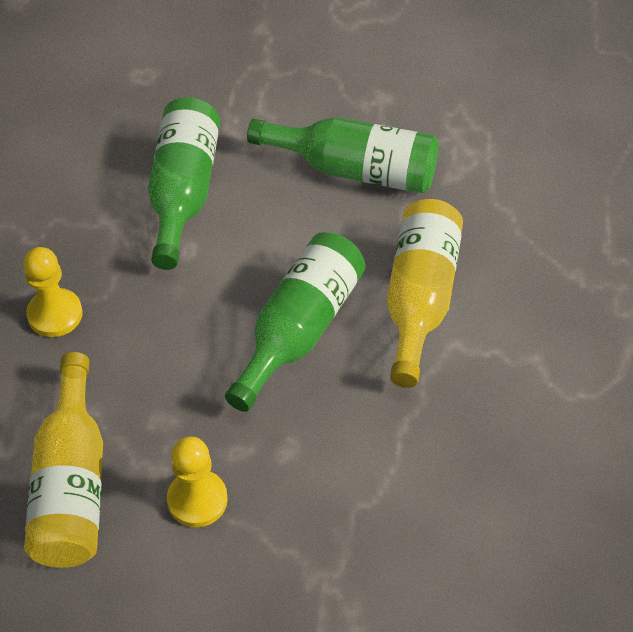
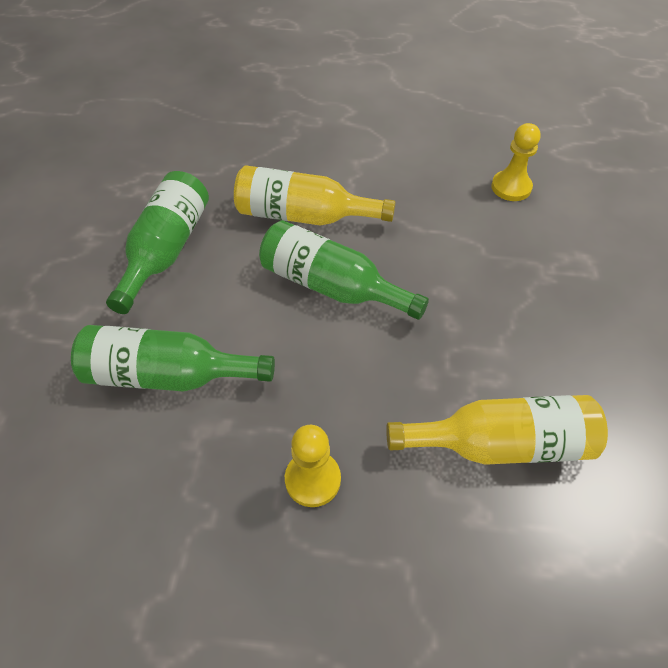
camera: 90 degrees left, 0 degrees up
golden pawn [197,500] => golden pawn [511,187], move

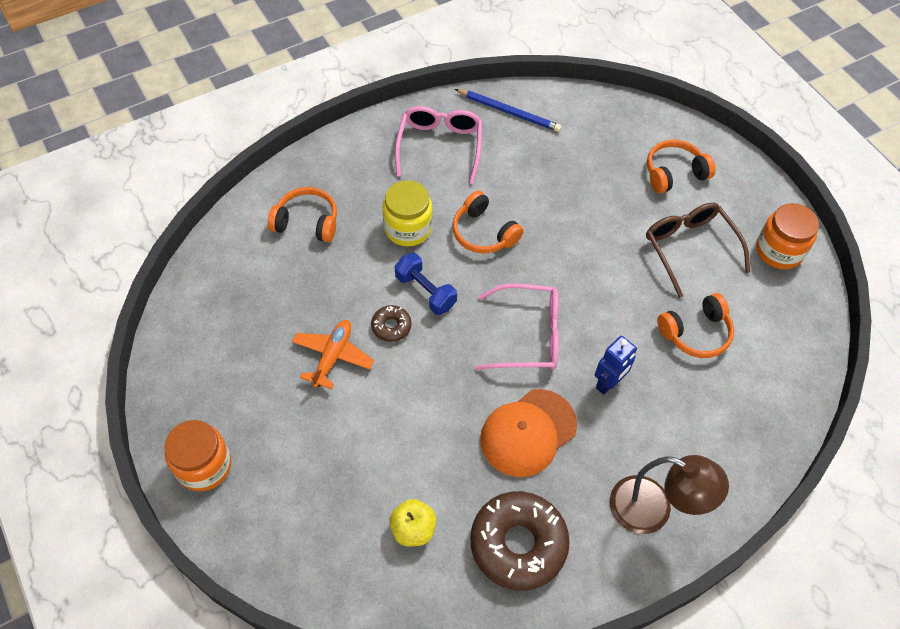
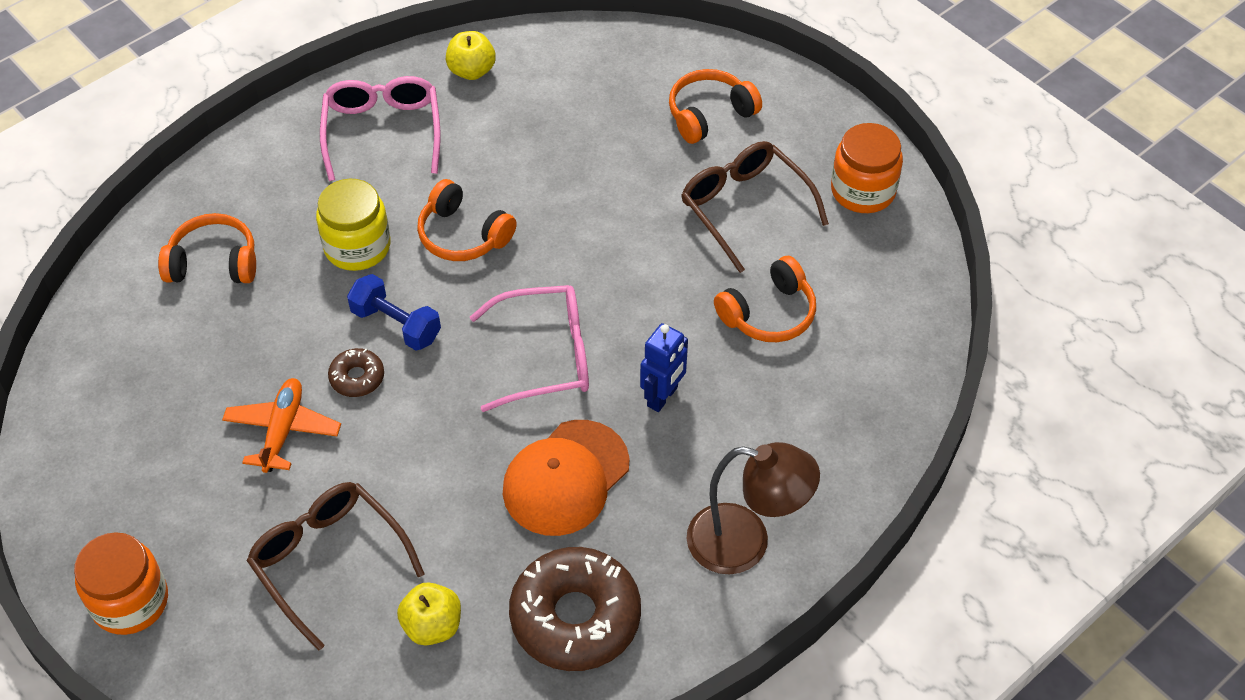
camera: 10 degrees left, 5 degrees down
nothing => brown spectacles [328,561]
blue lead pencil [509,112] => golden apple [471,71]

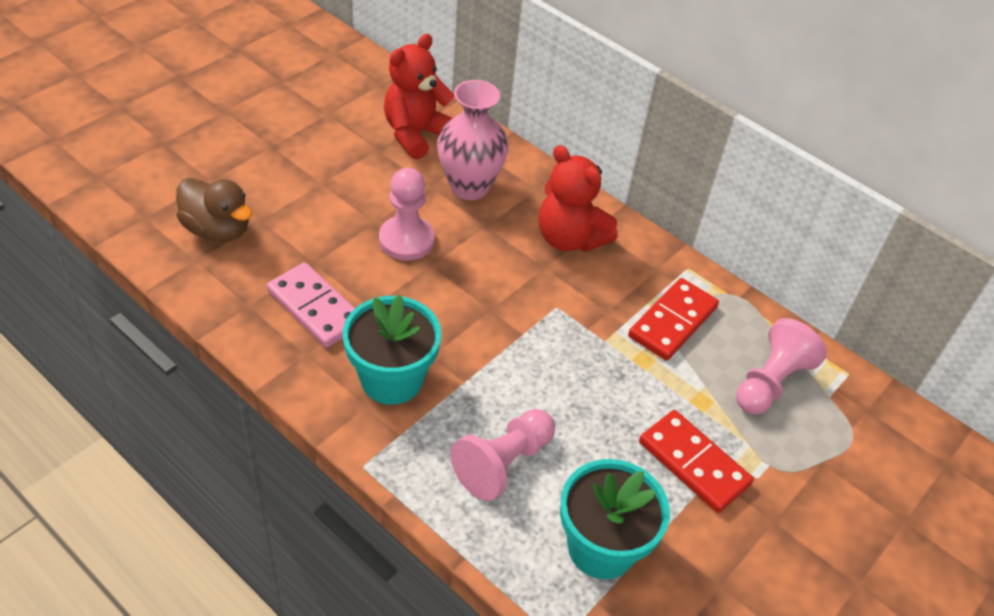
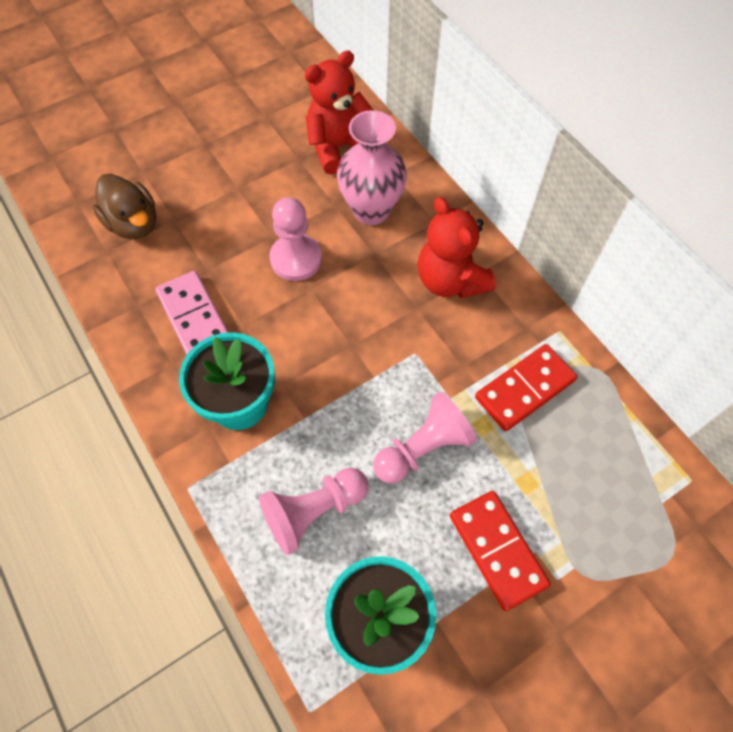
camera: 20 degrees right, 15 degrees up
pink pawn [770,382] => pink pawn [423,448], move

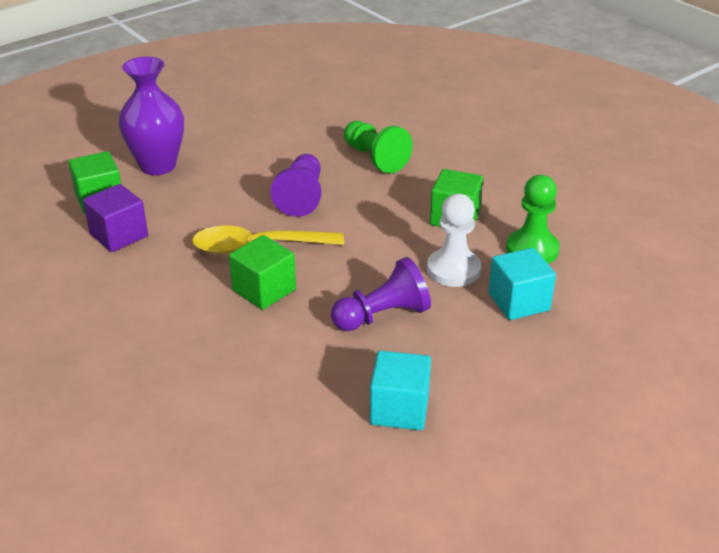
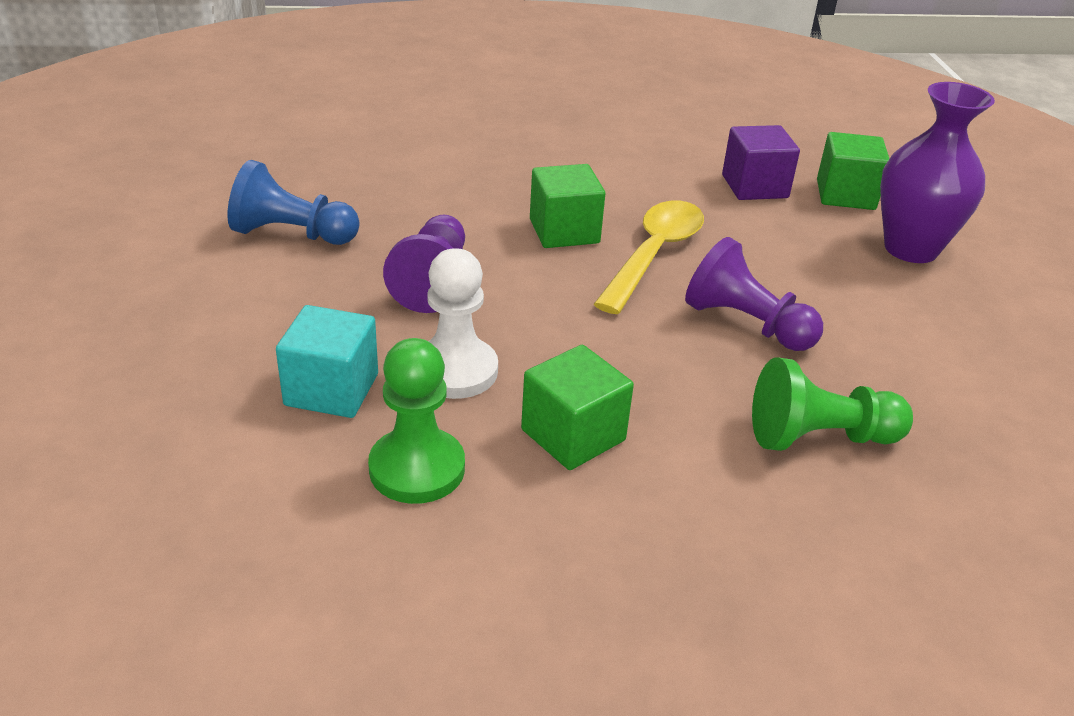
camera: 120 degrees right, 0 degrees up
turquoise block [399,409] => blue pawn [292,234]

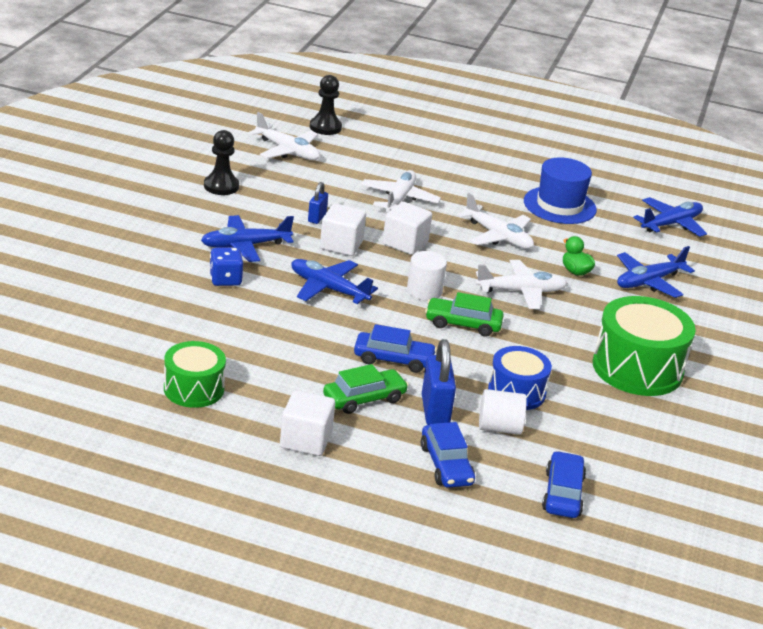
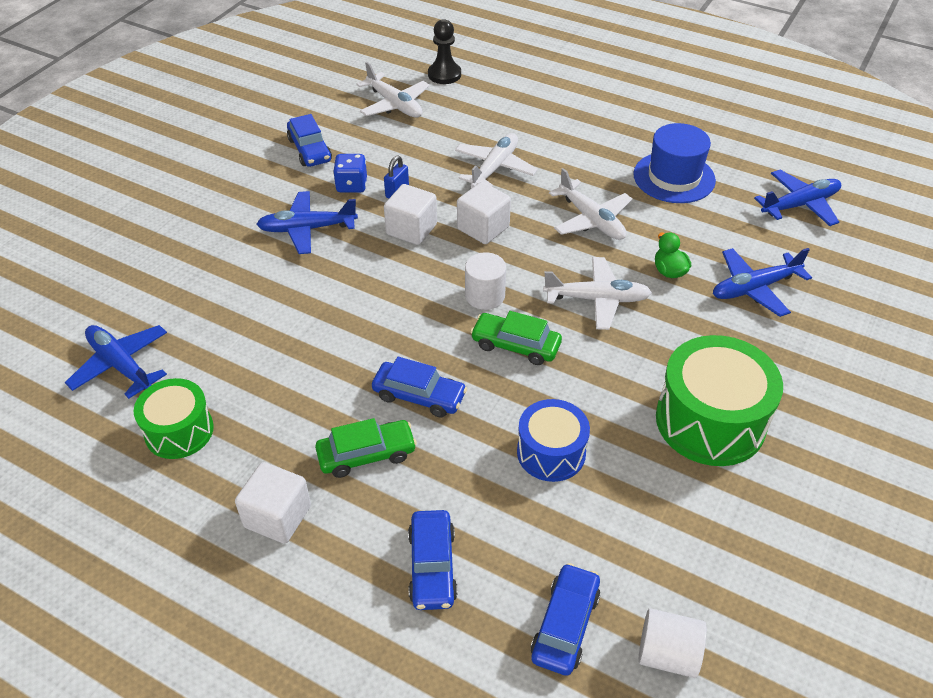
camera: 15 degrees right, 15 degrees up
blue lock [435,411] => nothing
blue game die [225,280] => blue game die [351,185], move
blue plane [328,289] => blue plane [121,365], move
snow-white solid cylinder [499,428] => snow-white solid cylinder [667,654], move
black pawn [221,186] => blue toy car [310,150]

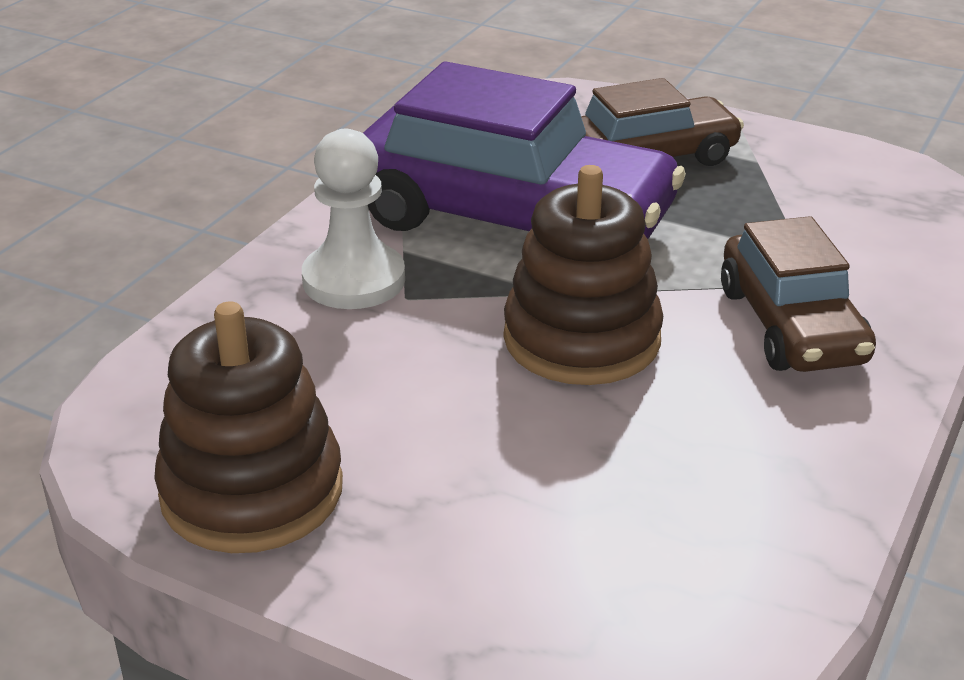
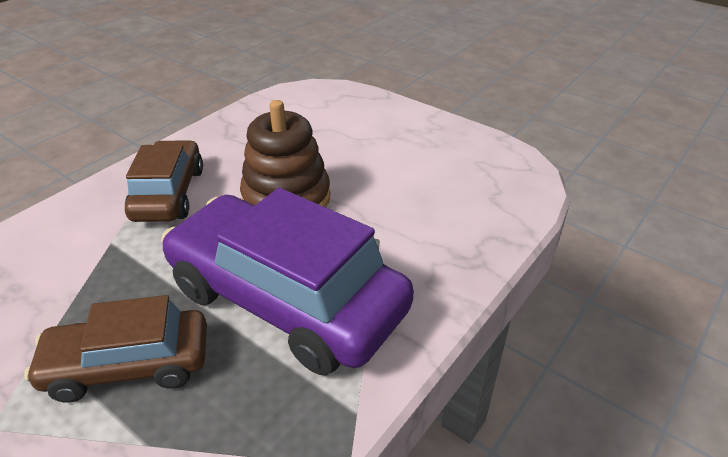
camera: 170 degrees left, 5 degrees up
brown ring stacker [252,491] => nothing
snow-white pawn [354,280] => nothing

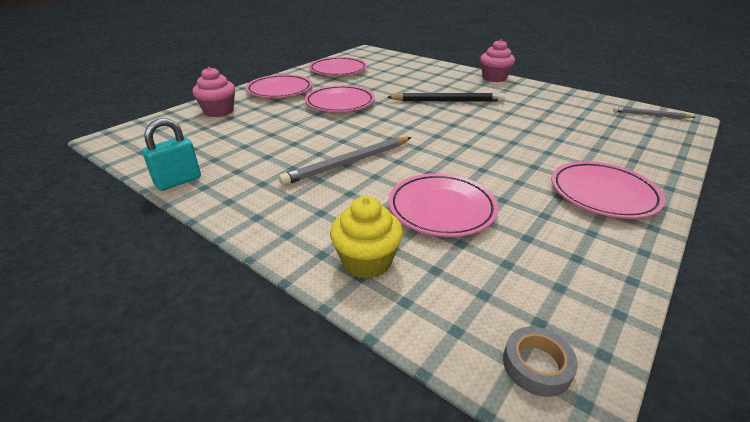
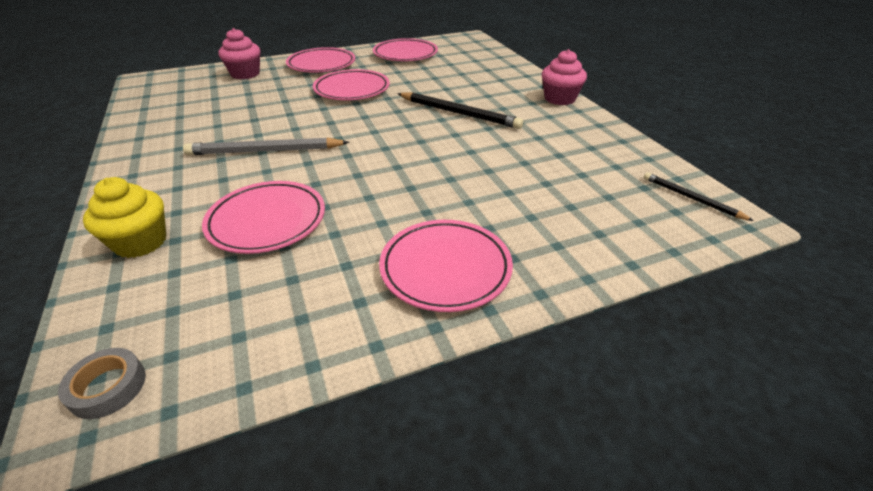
camera: 30 degrees right, 5 degrees up
turquoise lock [178,181] => nothing
grey lead pencil [650,115] => black lead pencil [692,198]

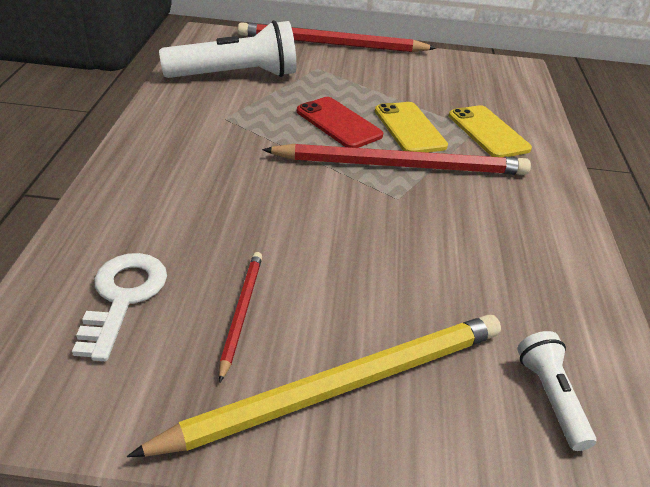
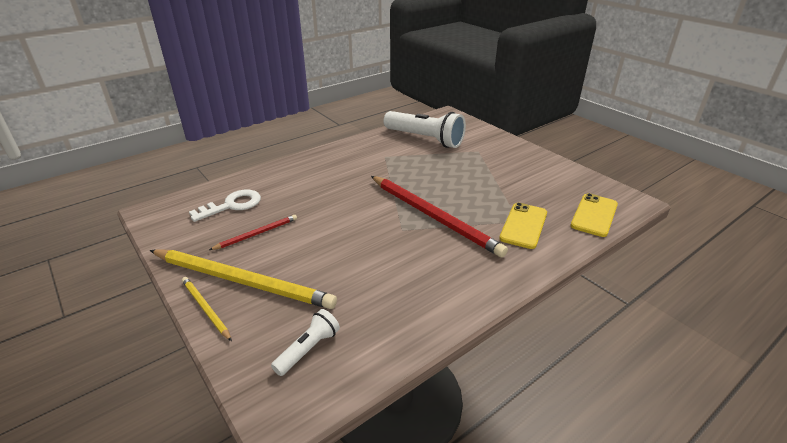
camera: 50 degrees right, 5 degrees down
crimson lead pencil [331,44] => nothing
crimson smartphone [338,123] => nothing
nothing => golden lead pencil [205,308]
golden smartphone [409,128] => golden smartphone [594,215], move

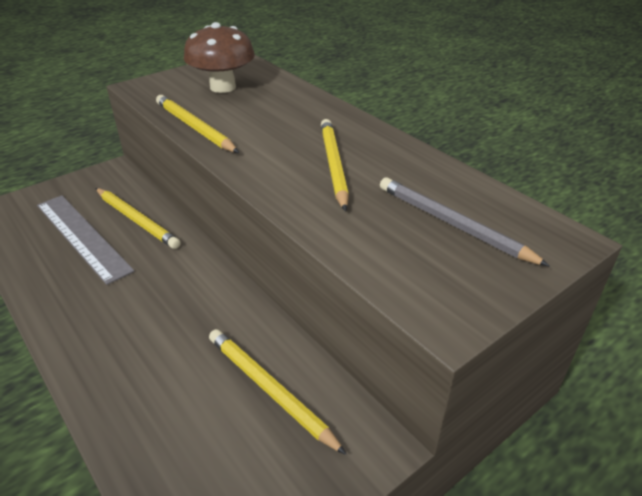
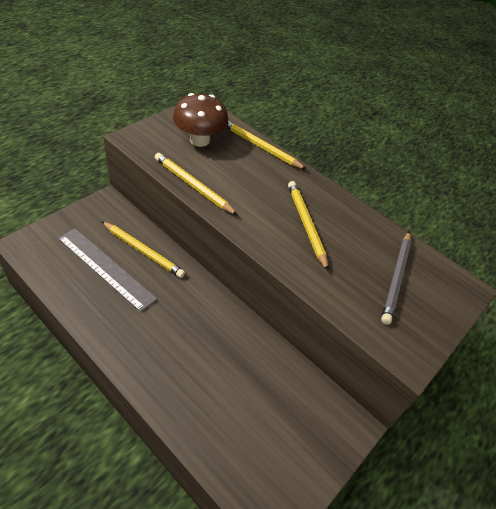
camera: 15 degrees left, 10 degrees up
golden lead pencil [269,389] => golden lead pencil [260,147], move
grey lead pencil [452,224] => grey lead pencil [396,278], 105 degrees counterclockwise

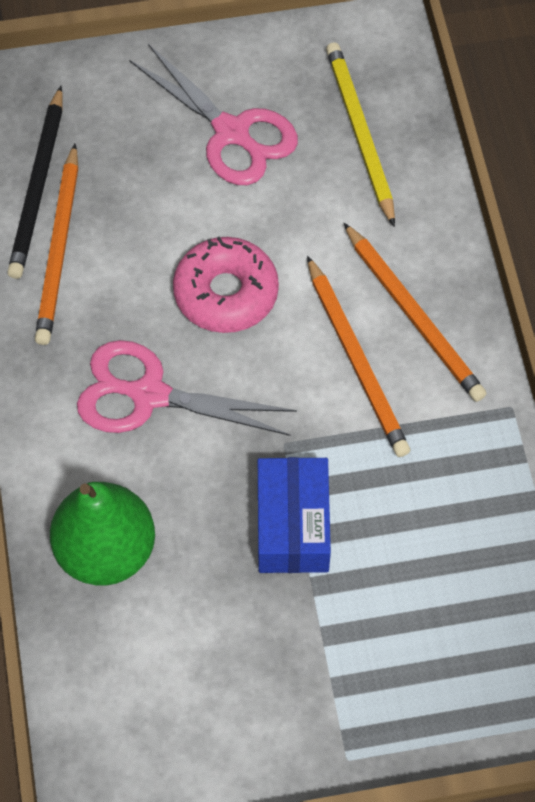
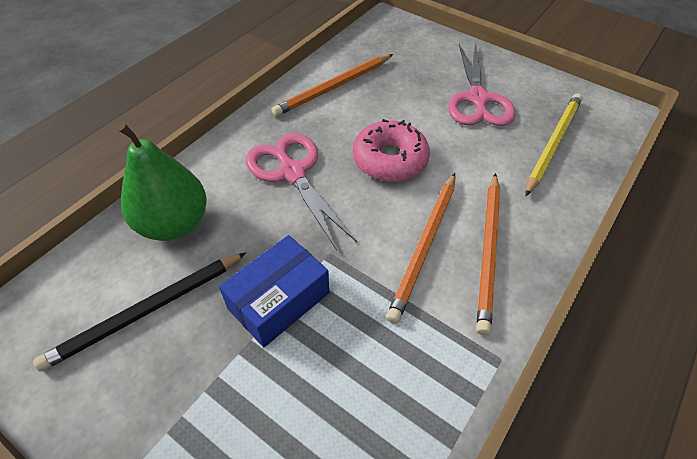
camera: 45 degrees right, 10 degrees down
black lead pencil [38,186] => black lead pencil [147,311], move

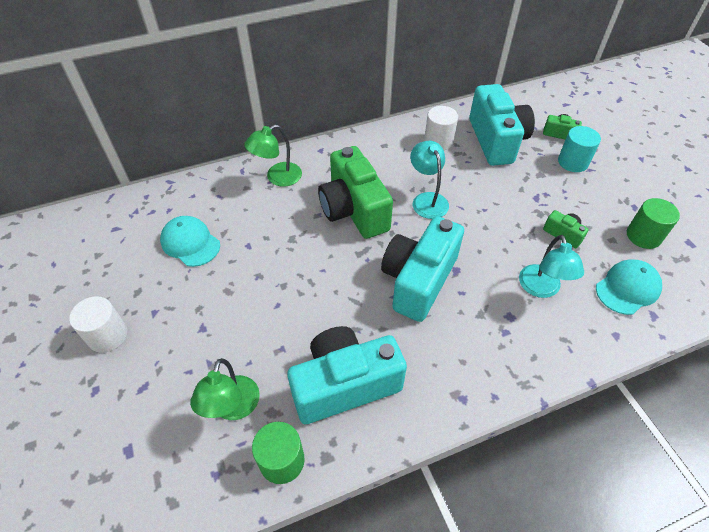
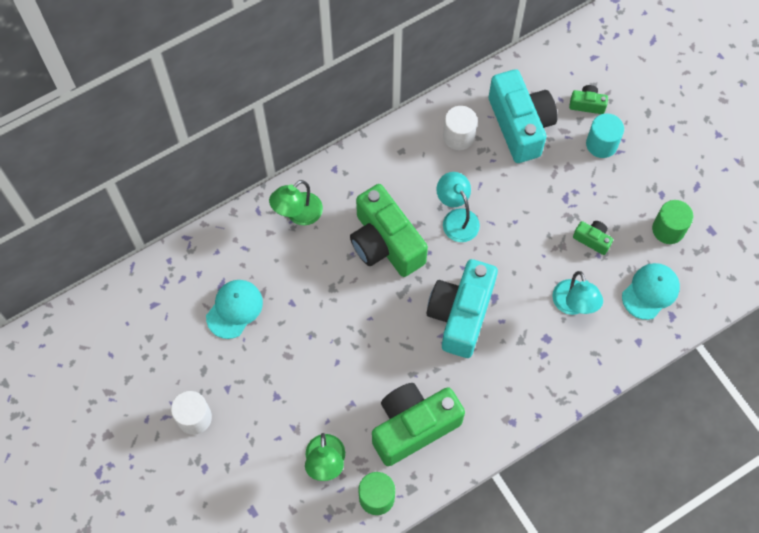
camera: 10 degrees left, 15 degrees up
turquoise compact camera [345,384] => leaf-green compact camera [413,426]
turquoise baseball cap [190,243] => turquoise baseball cap [234,309], 90 degrees clockwise

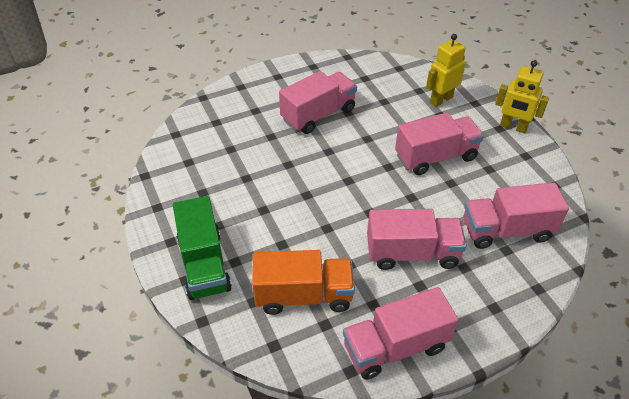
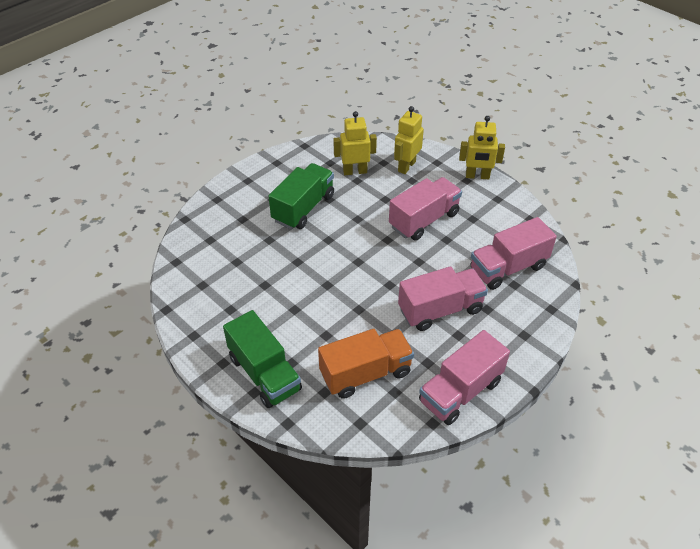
camera: 20 degrees left, 0 degrees up
nothing => golden robot figure [355,171]
pink lorry [318,115] => leaf-green lorry [303,208]

